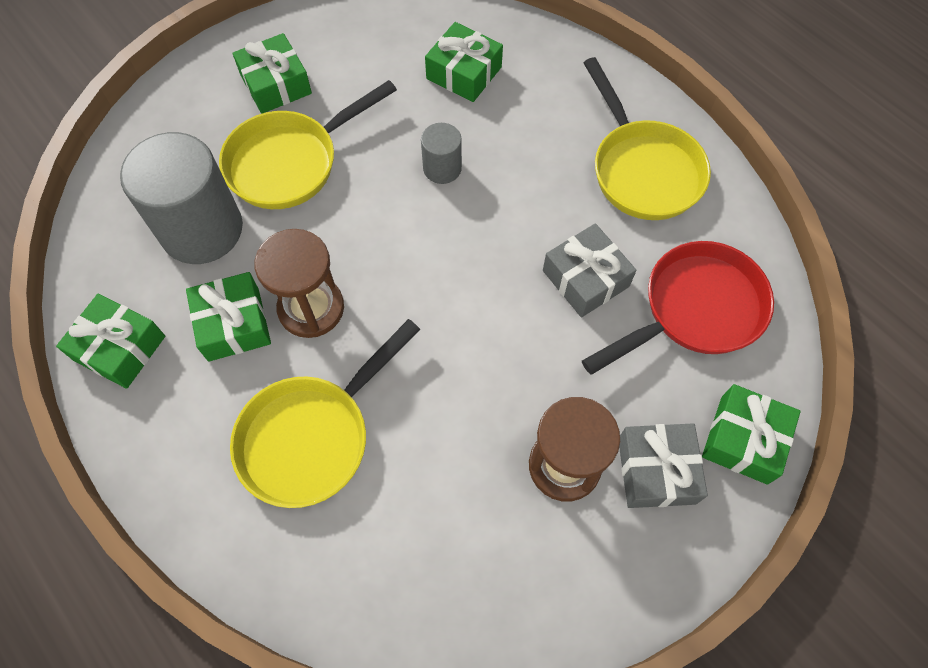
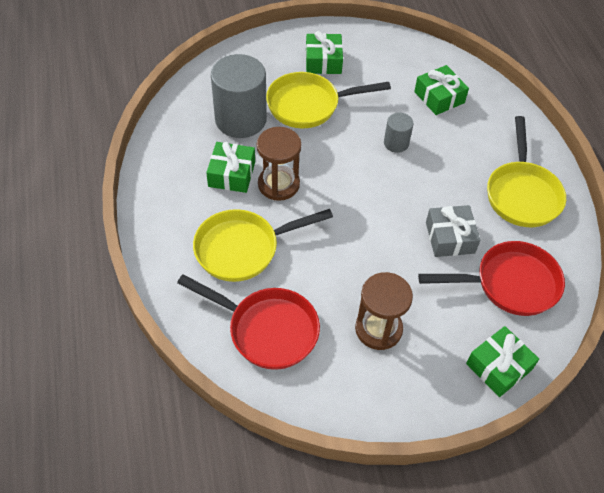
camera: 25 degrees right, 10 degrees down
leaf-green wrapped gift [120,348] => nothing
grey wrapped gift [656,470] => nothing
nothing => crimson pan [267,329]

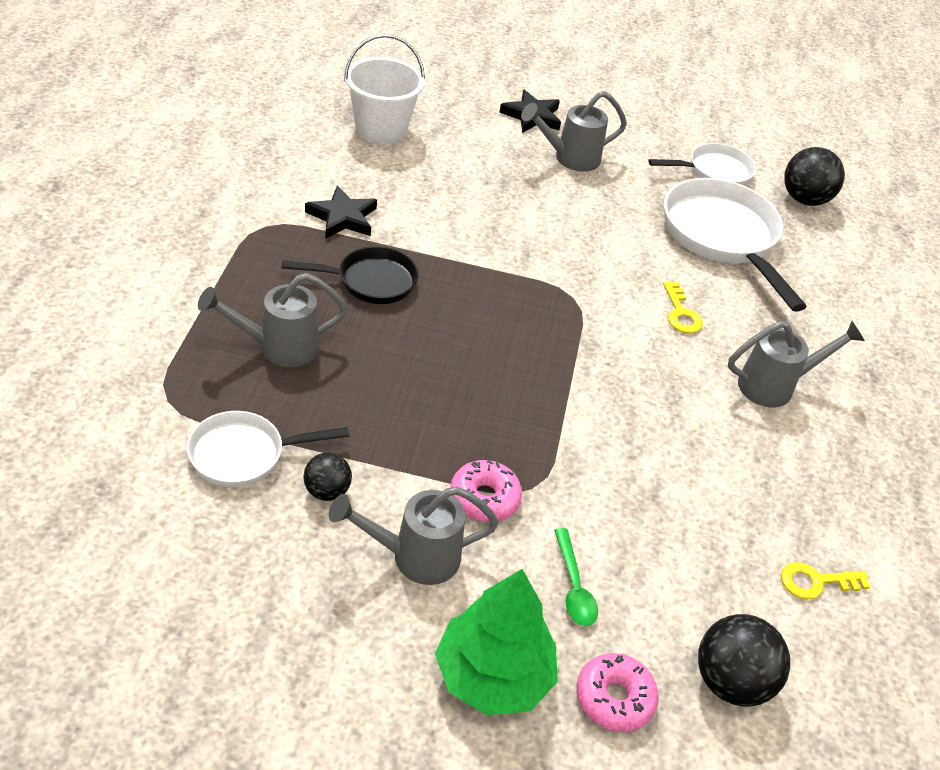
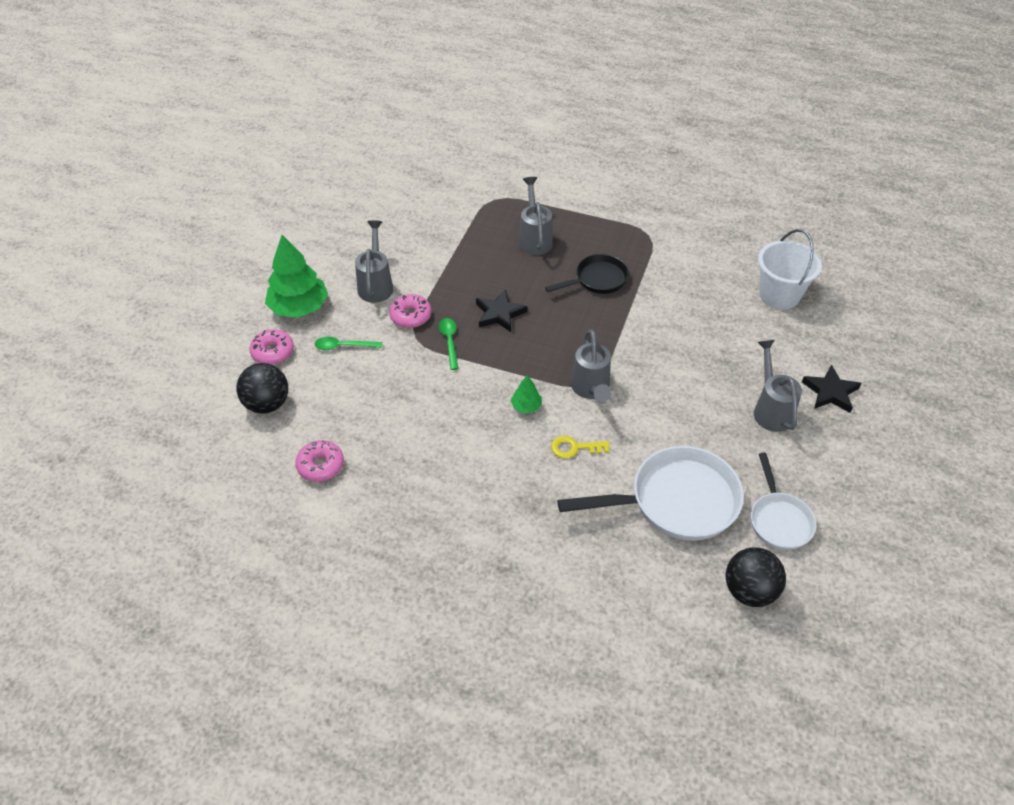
camera: 105 degrees right, 5 degrees up
snow-white pan [244,454] => nothing
black play ball [327,491] => nothing
nothing => leaf-green tablespoon [449,341]
nothing => leaf-green fir tree [526,406]
black five-pointed star [342,217] => black five-pointed star [500,314], move
grey watering pot [775,386] => grey watering pot [591,390], move
golden door key [816,582] => pink doughnut [320,465]
black pan [370,281] => black pan [597,280], 120 degrees counterclockwise

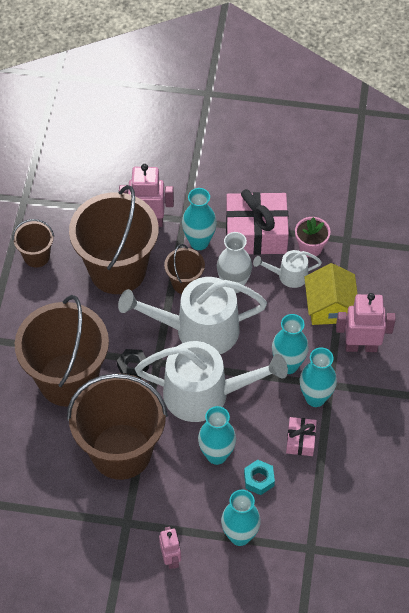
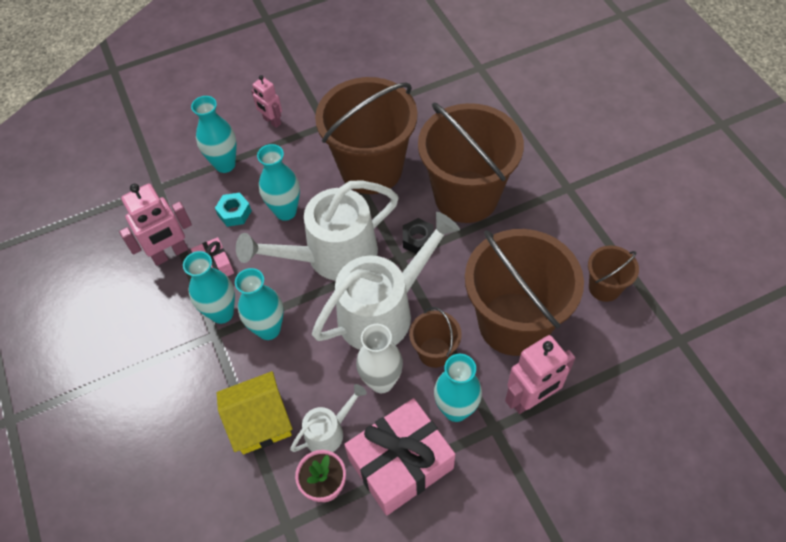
camera: 150 degrees right, 0 degrees up
pink robot figure [361,346] => pink robot figure [170,253], move
golden house [330,307] => golden house [260,421], 75 degrees counterclockwise

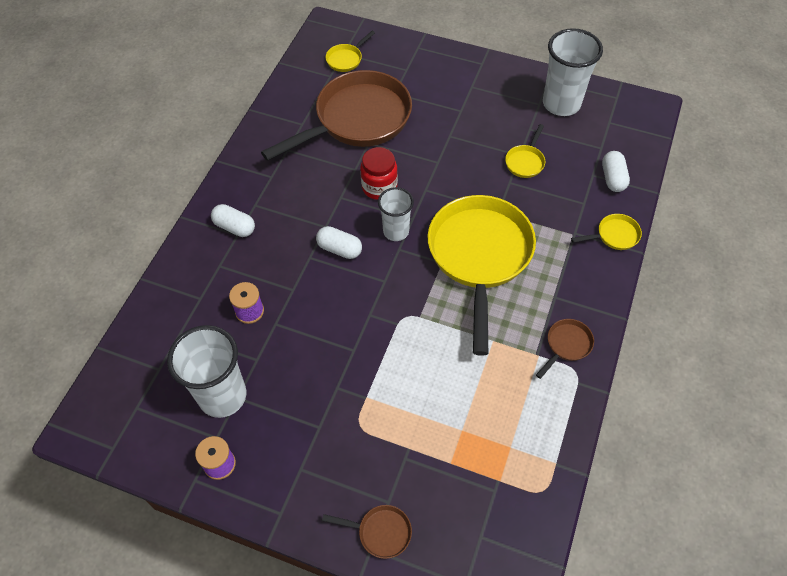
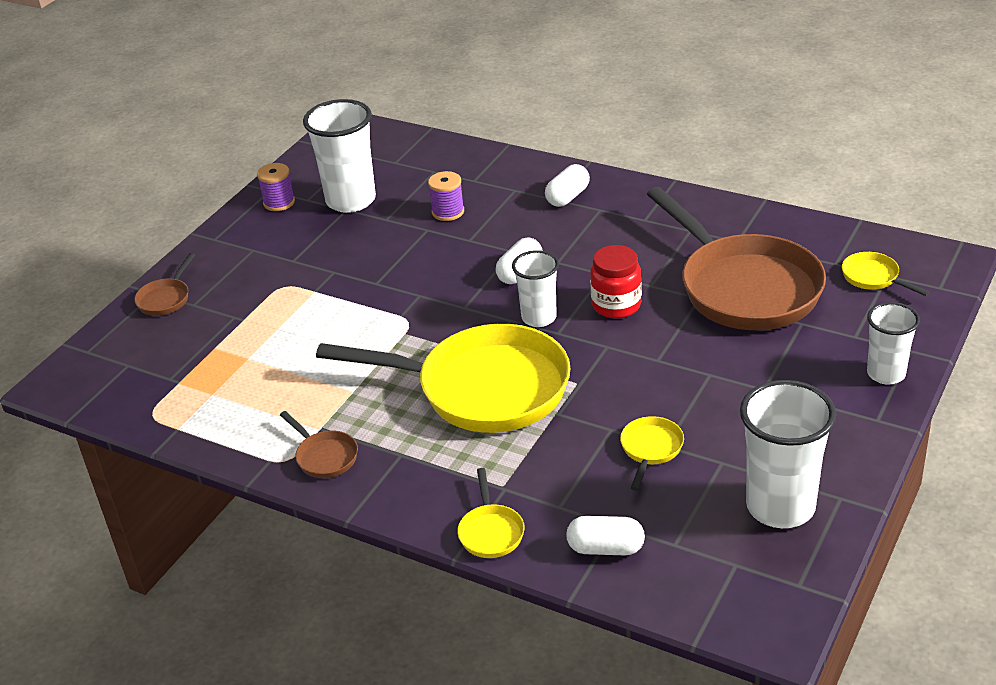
camera: 100 degrees right, 20 degrees down
nothing => snow-white beaker [886,374]
golden pan [525,161] => golden pan [650,450], 75 degrees clockwise

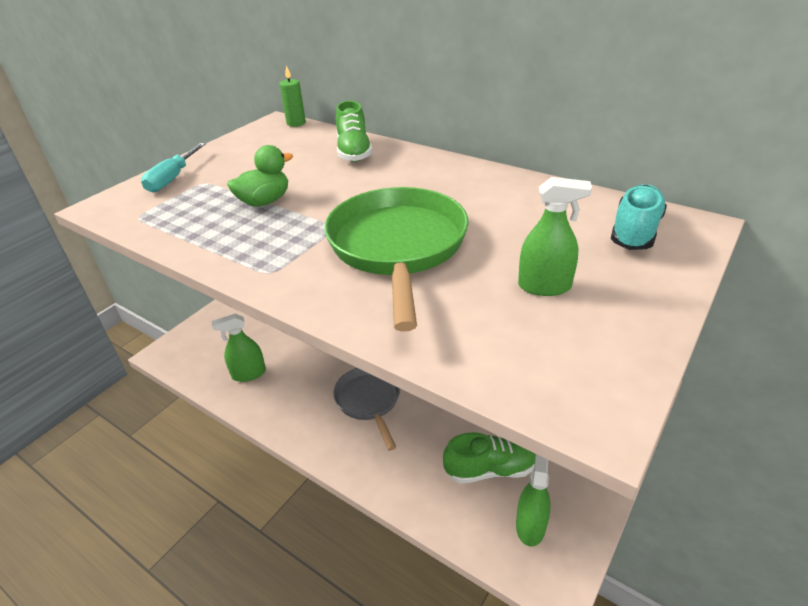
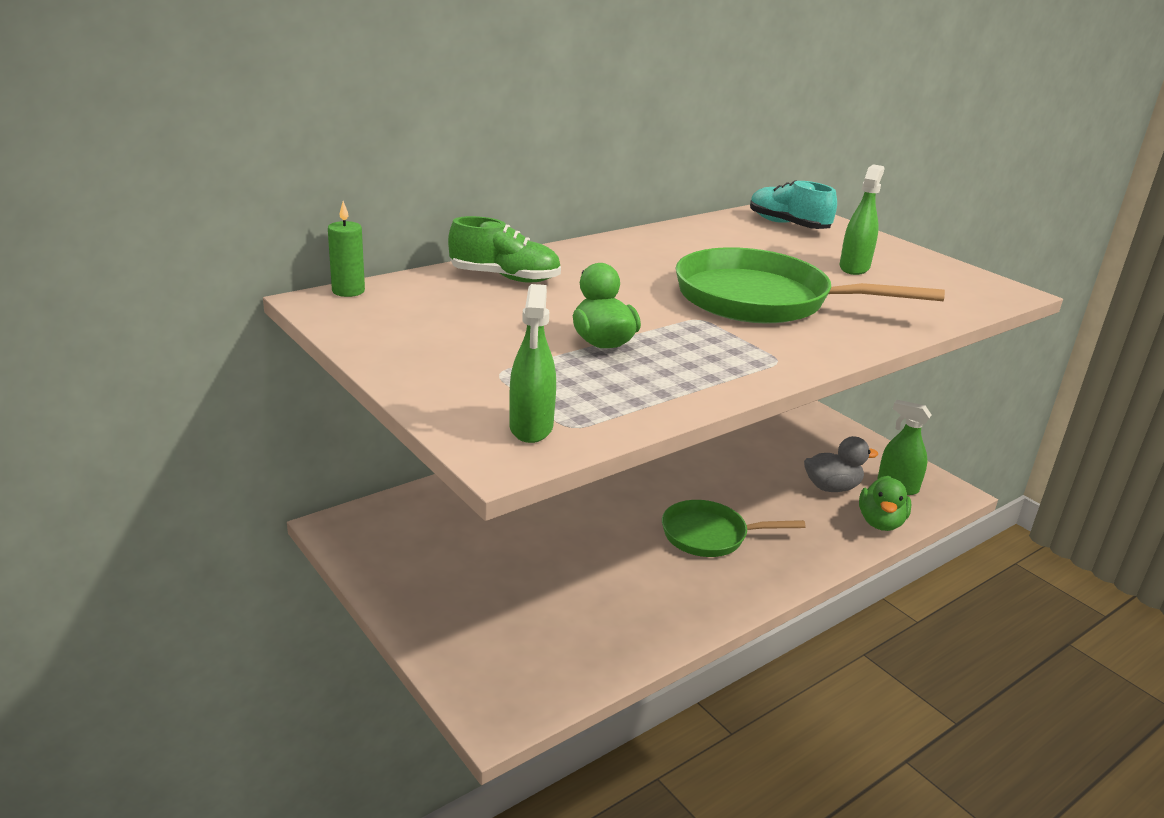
camera: 75 degrees left, 10 degrees down
turquoise hand screwdriver [173,179] => nothing
nothing => leaf-green rubber duck [880,522]
leaf-green spray bottle [249,374] => leaf-green spray bottle [531,427], move
leaf-green lace-up shoe [490,469] => grey rubber duck [831,487]
grey pan [369,401] => leaf-green pan [709,535]

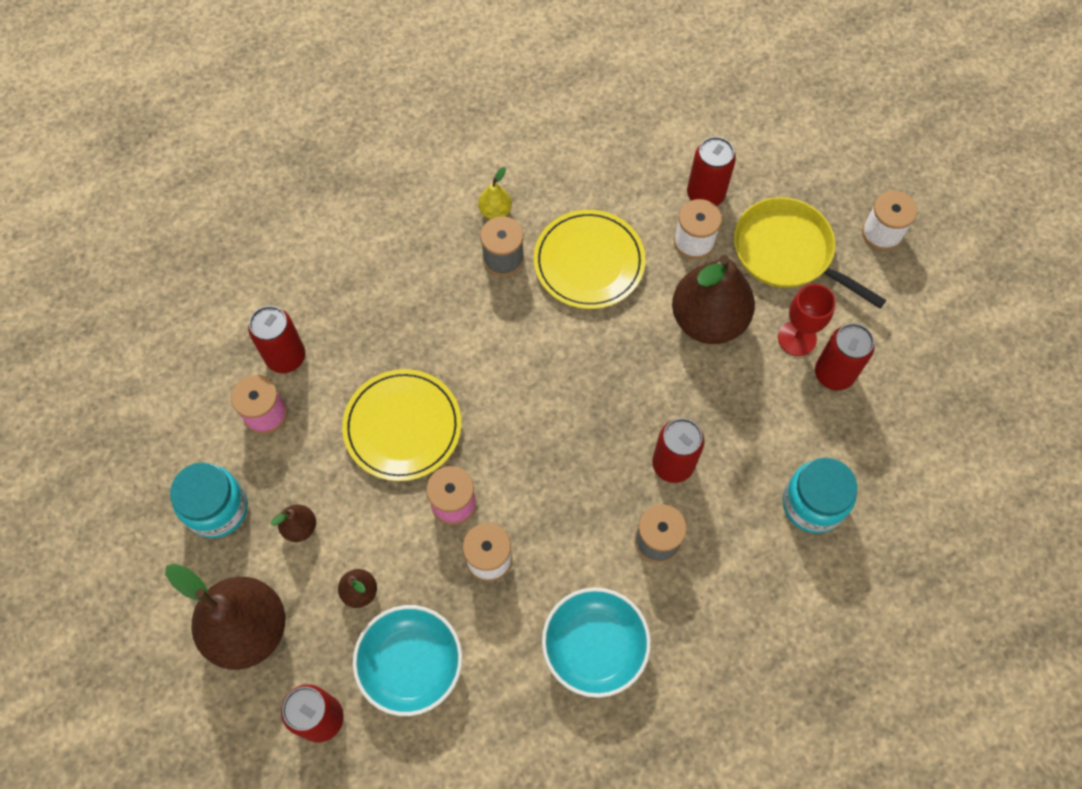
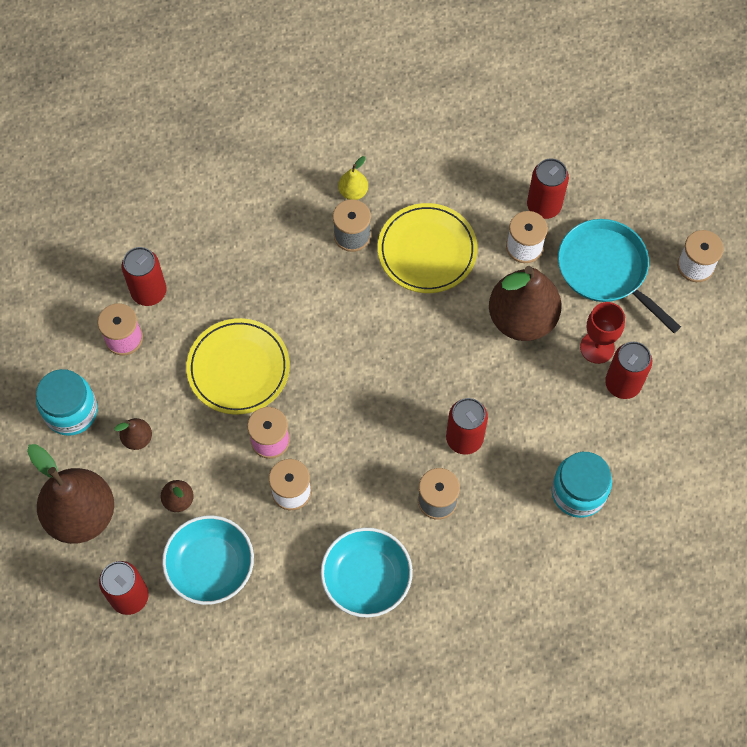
camera: 10 degrees right, 0 degrees up
golden pan [787,252] => turquoise pan [605,269]

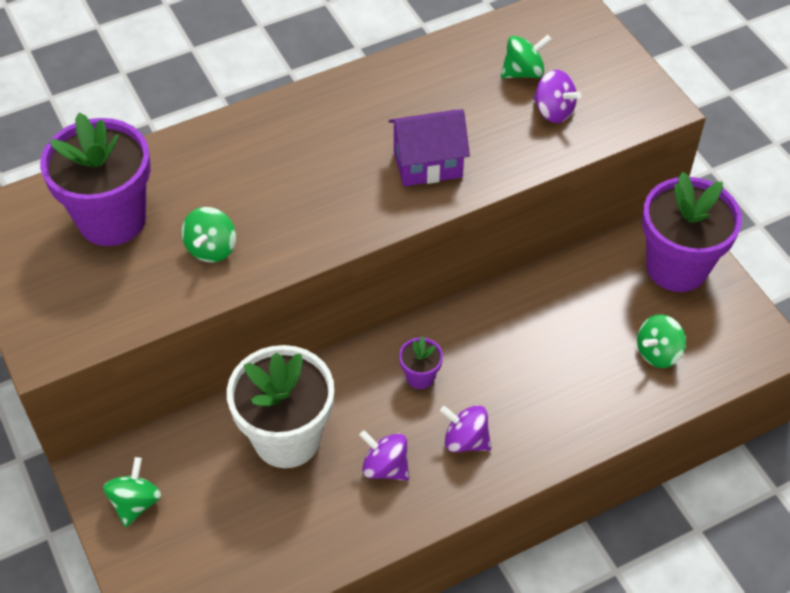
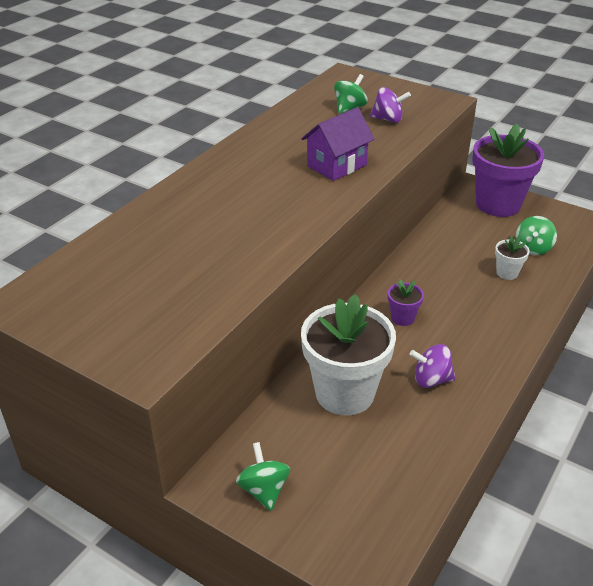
camera: 30 degrees left, 15 degrees down
royal purple plant pot [112,219] => nothing
leaf-green spinning top [211,248] => nothing
royal purple spinning top [465,440] => nothing
nothing => snow-white plant pot [507,273]

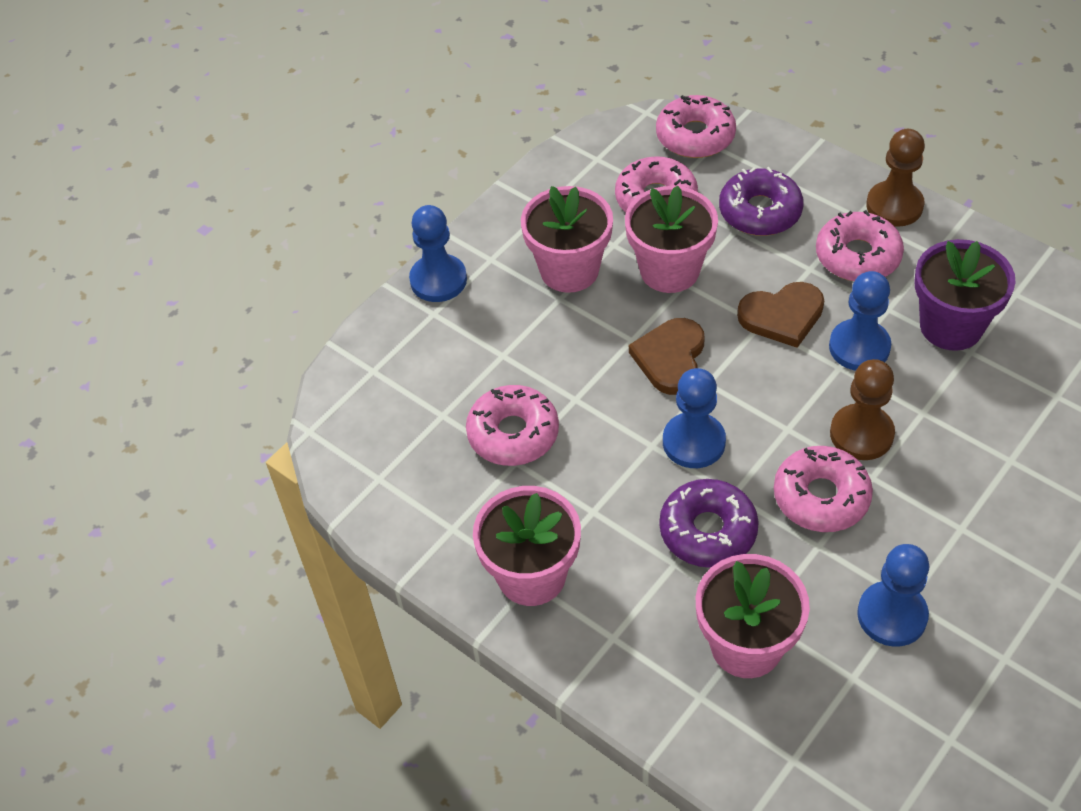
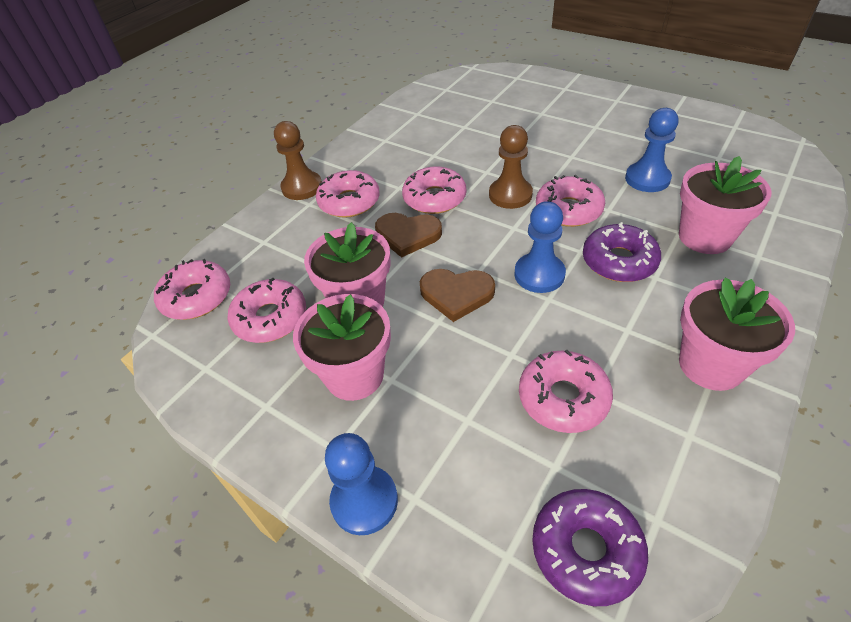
camera: 95 degrees left, 5 degrees down
royal purple plant pot [951,326] => nothing
royal purple doughnut [760,211] => royal purple doughnut [586,550], move
blue pawn [859,347] => pink doughnut [434,198]
brown heart shape [782,316] => brown heart shape [407,235], 120 degrees clockwise

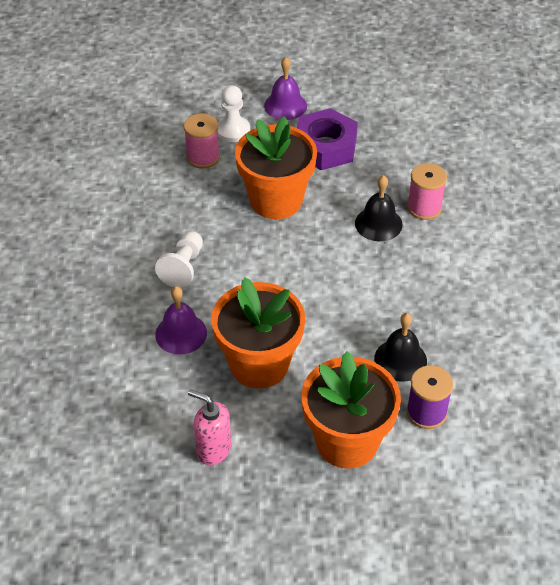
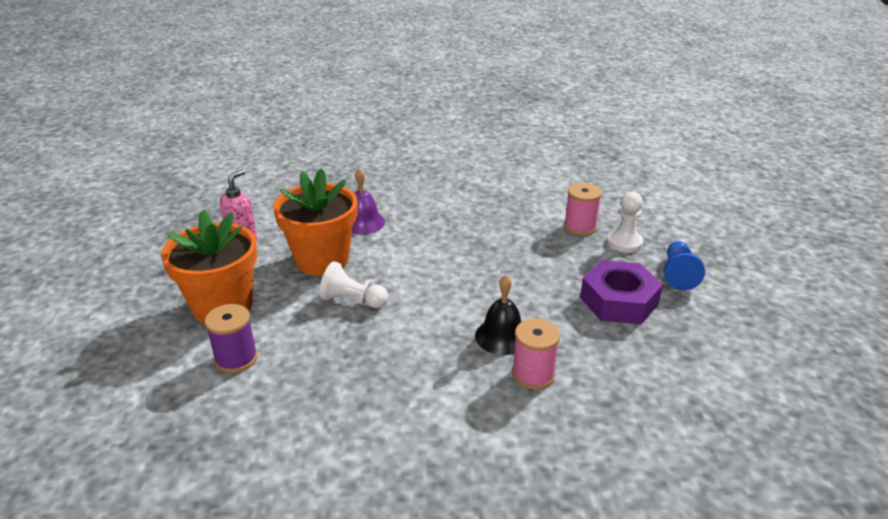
camera: 90 degrees right, 15 degrees down
orange plant pot [276,200] => nothing
black hand bell [400,360] => nothing
snow-white pawn [183,267] => snow-white pawn [352,300], move
royal purple hand bell [285,105] => blue pawn [678,274]

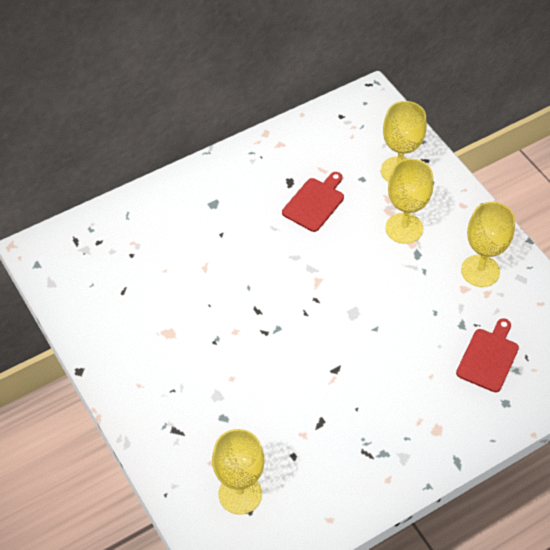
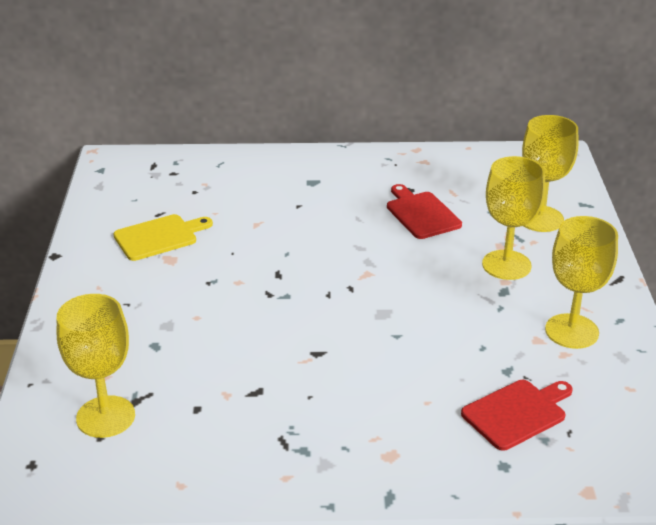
camera: 30 degrees right, 20 degrees down
nothing => golden chopping board [159,237]
crimson chopping board [315,203] => crimson chopping board [421,214], 90 degrees counterclockwise

